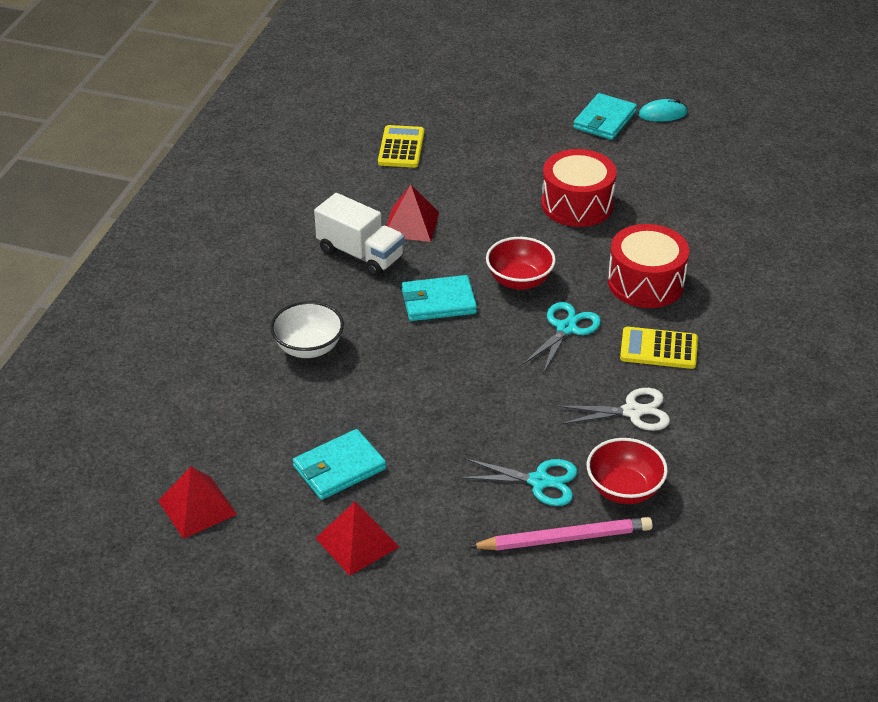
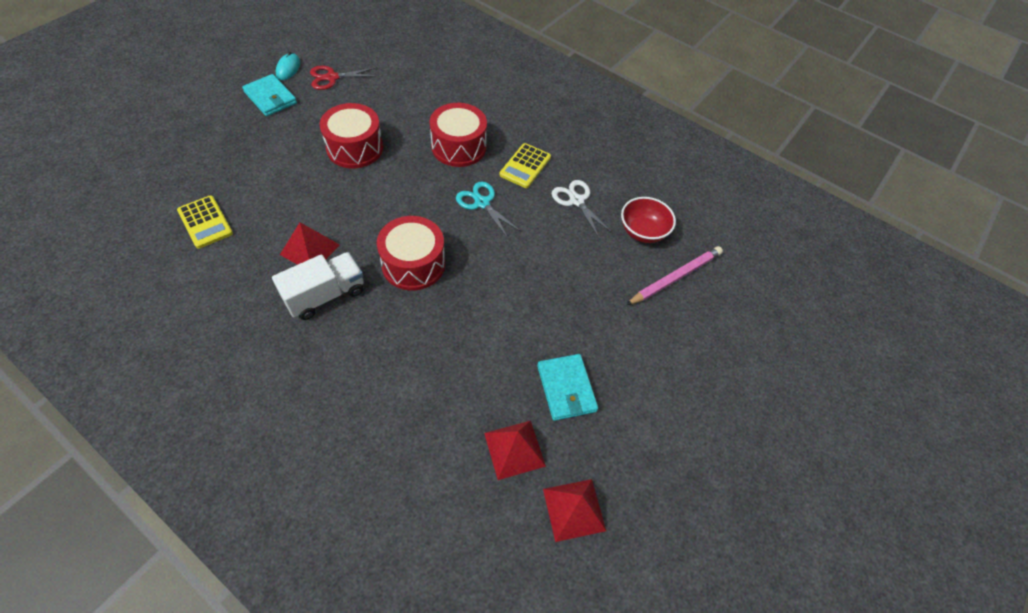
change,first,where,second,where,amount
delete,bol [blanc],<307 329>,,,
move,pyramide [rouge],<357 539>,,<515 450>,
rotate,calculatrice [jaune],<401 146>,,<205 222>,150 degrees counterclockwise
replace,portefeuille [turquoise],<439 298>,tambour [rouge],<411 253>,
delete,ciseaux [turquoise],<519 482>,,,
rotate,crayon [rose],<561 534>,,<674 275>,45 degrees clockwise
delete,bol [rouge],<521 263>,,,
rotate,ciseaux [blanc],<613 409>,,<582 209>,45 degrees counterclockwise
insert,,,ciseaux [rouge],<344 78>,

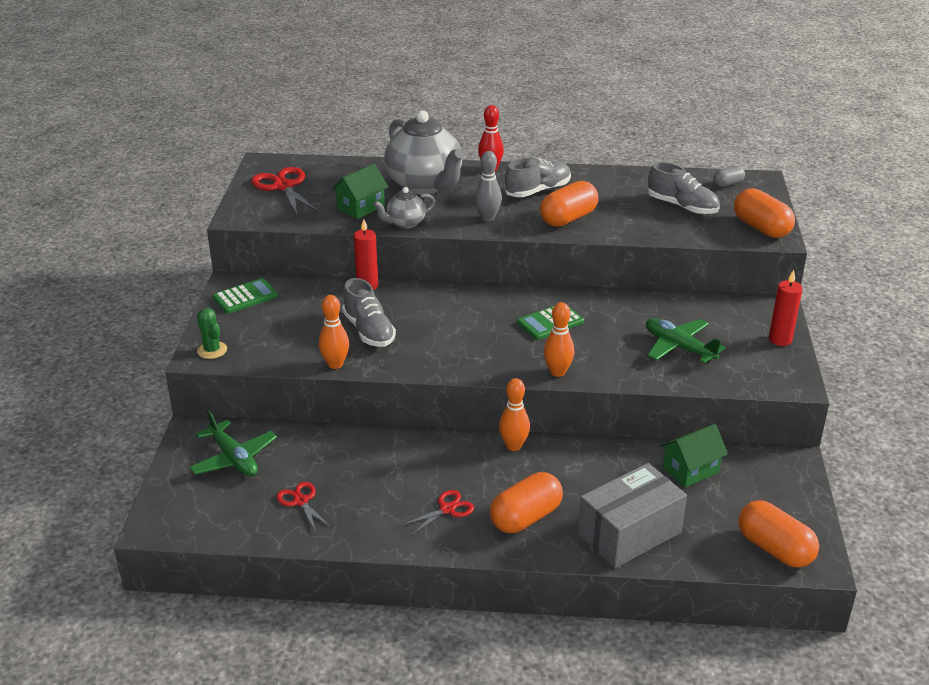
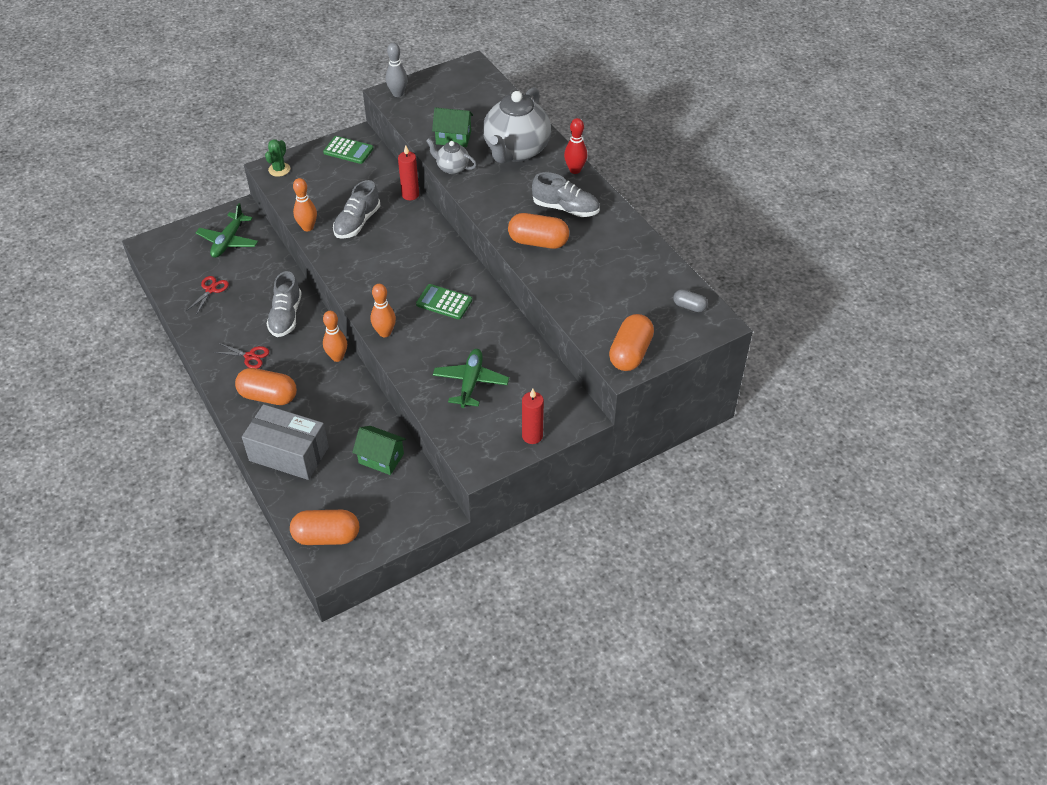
change,first,where,second,where,amount
delete,ciseaux [rouge],<285 192>,,,
move,quille [gris],<488 186>,,<396 70>,
move,chaussure [gris],<684 188>,,<284 304>,
rotate,gélule [orange],<778 534>,,<324 527>,75 degrees clockwise

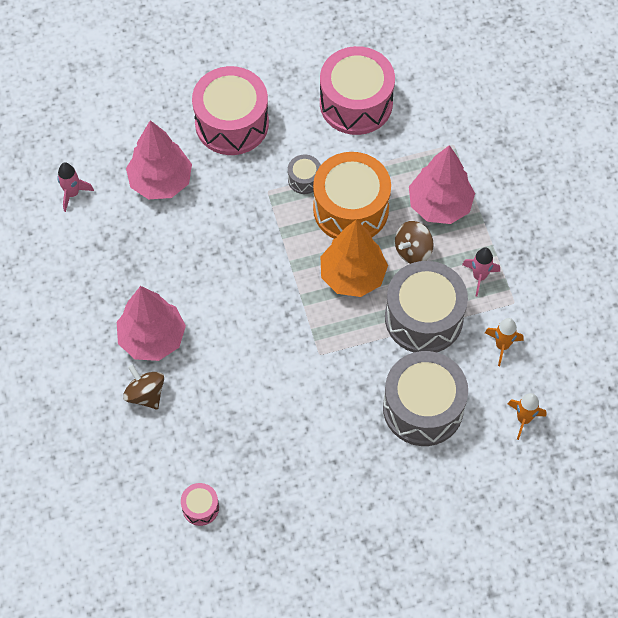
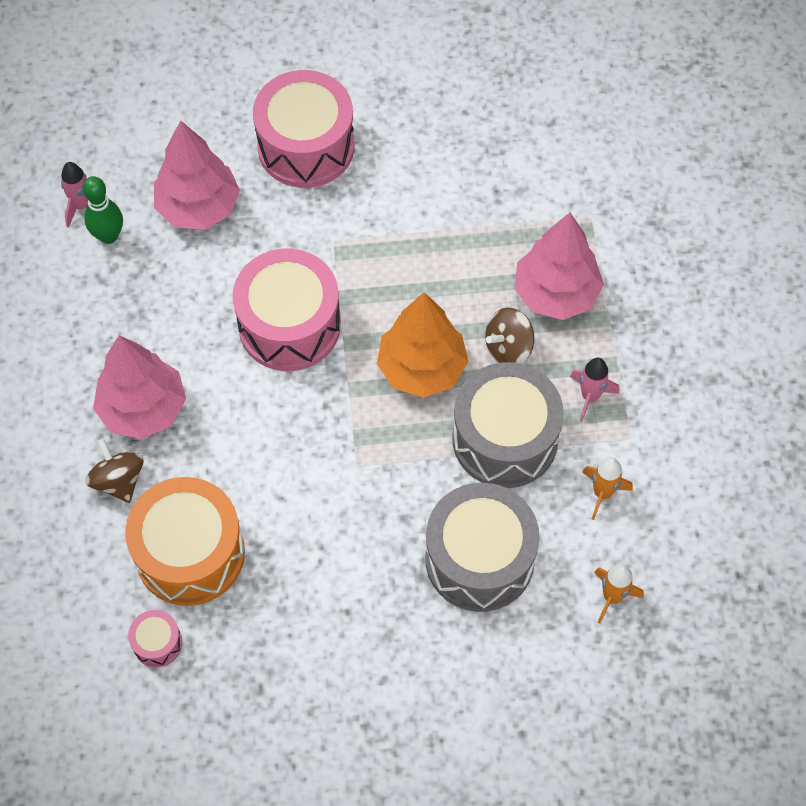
change,first,where,second,where,amount
delete,tambour [gris],<304 174>,,,
move,tambour [orange],<352 195>,,<185 541>,
move,tambour [rose],<357 90>,,<287 310>,
insert,,,quille [vert],<102 210>,

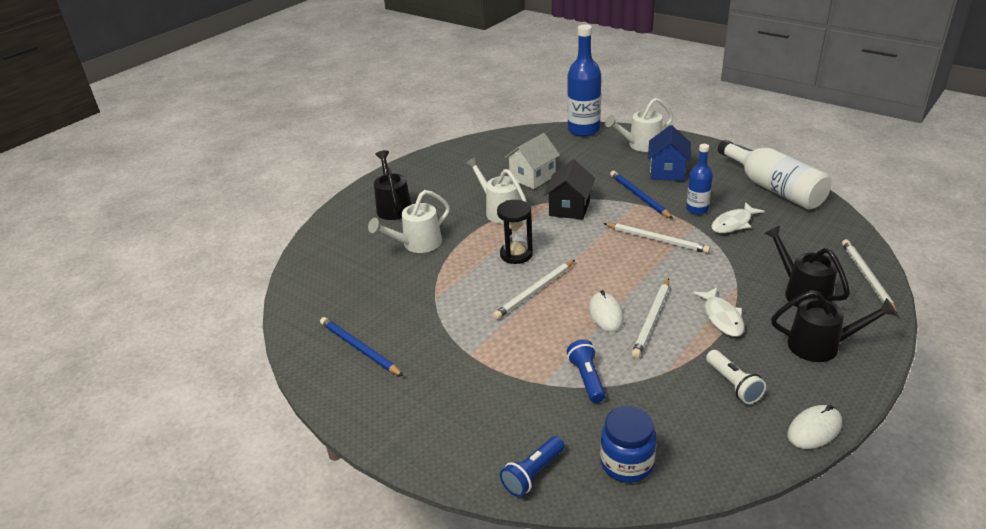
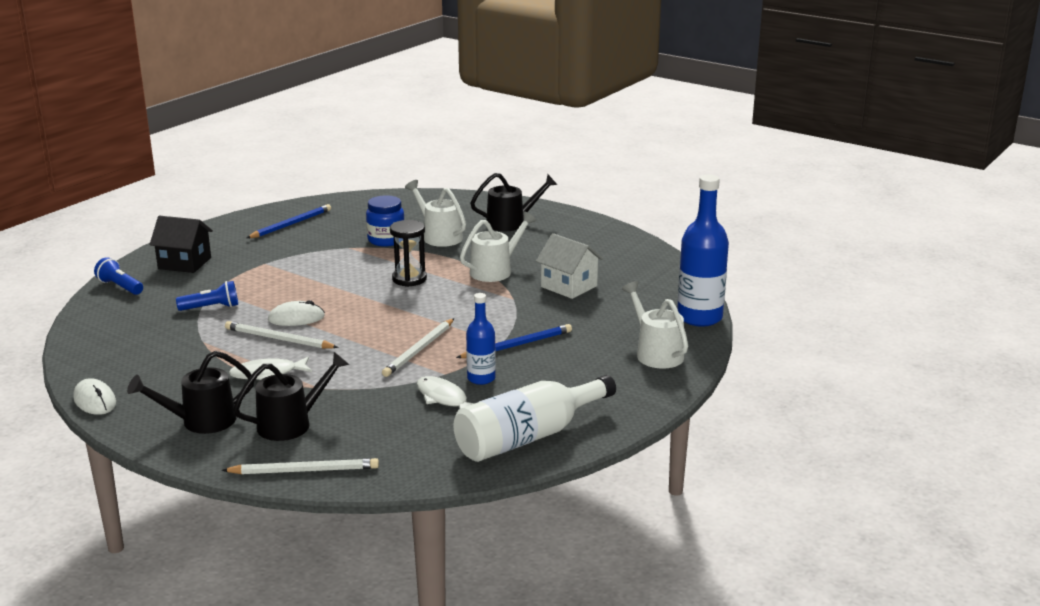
change,first,where,second,where,amount
delete,crayon [blanc],<534 289>,,,
move,maison [noir],<569 190>,,<181 244>,
move,bocal [bleu],<628 444>,,<385 221>,
delete,maison [bleu],<669 153>,,,
delete,lampe de poche [blanc],<736 377>,,,
rotate,arrosoir [noir],<834 326>,,<190 392>,60 degrees clockwise

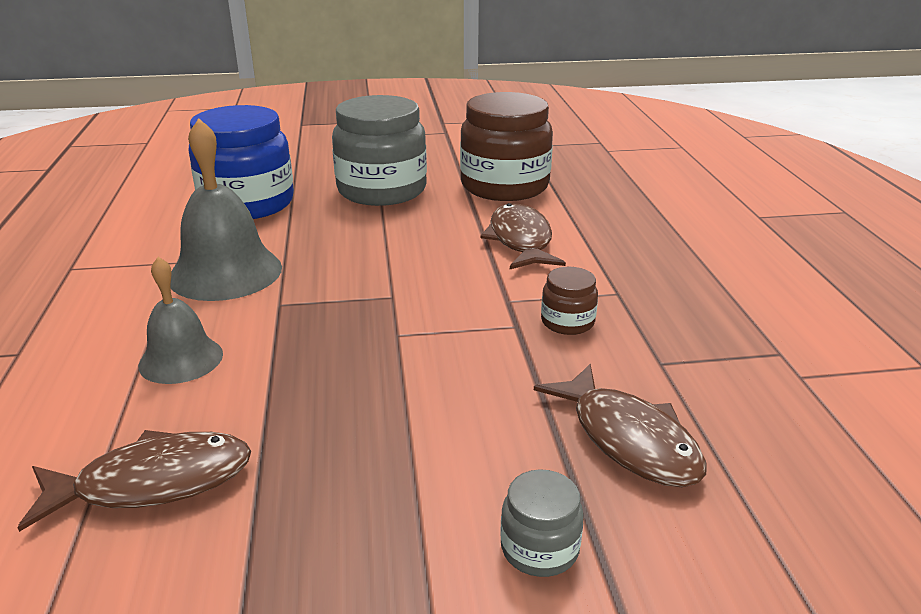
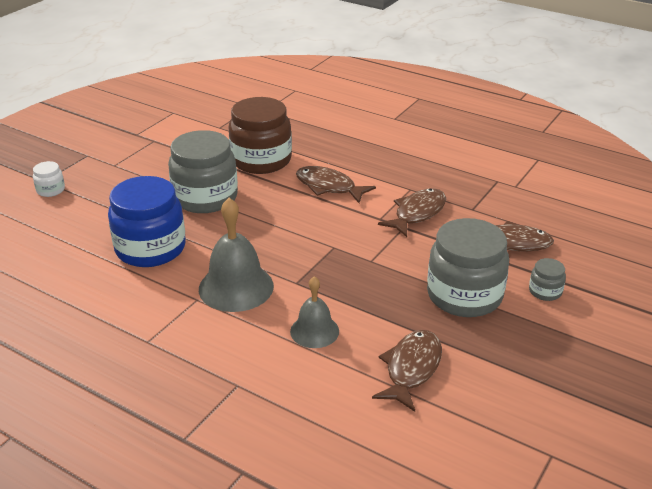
change,first,where,second,where,amount
replace,bocal [marron],<569 301>,poisson [marron],<412 212>,
insert,,,bocal [blanc],<49 179>,
insert,,,bocal [gris],<468 267>,

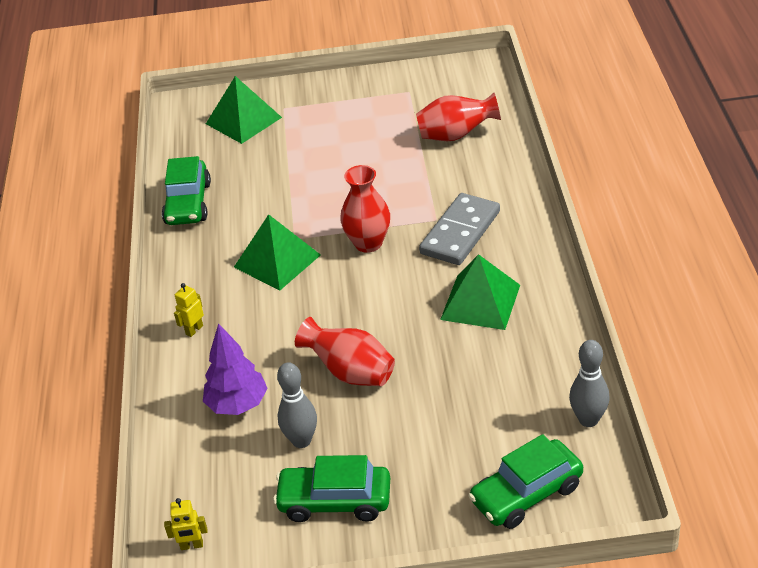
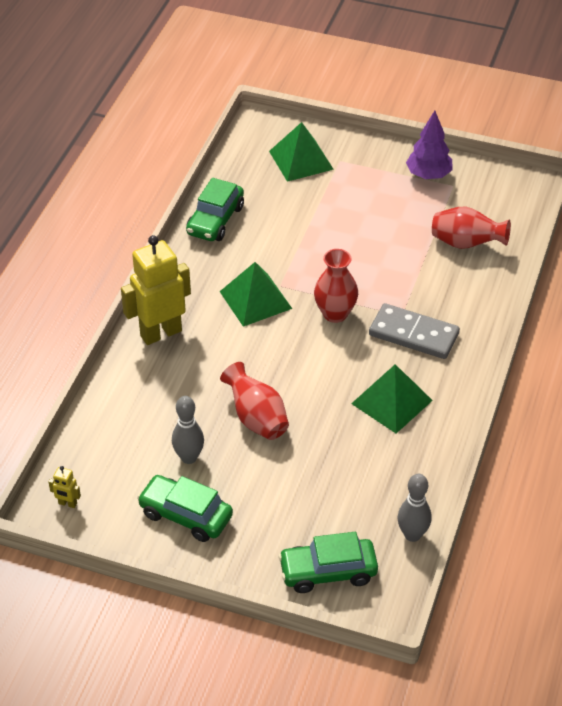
change,first,where,second,where,amount
resize,robot [jaune],<189 310>,,<156 290>,x2.46
move,arbre [violet],<235 369>,,<429 144>,
rotate,domino [gris],<459 229>,,<414 331>,60 degrees clockwise

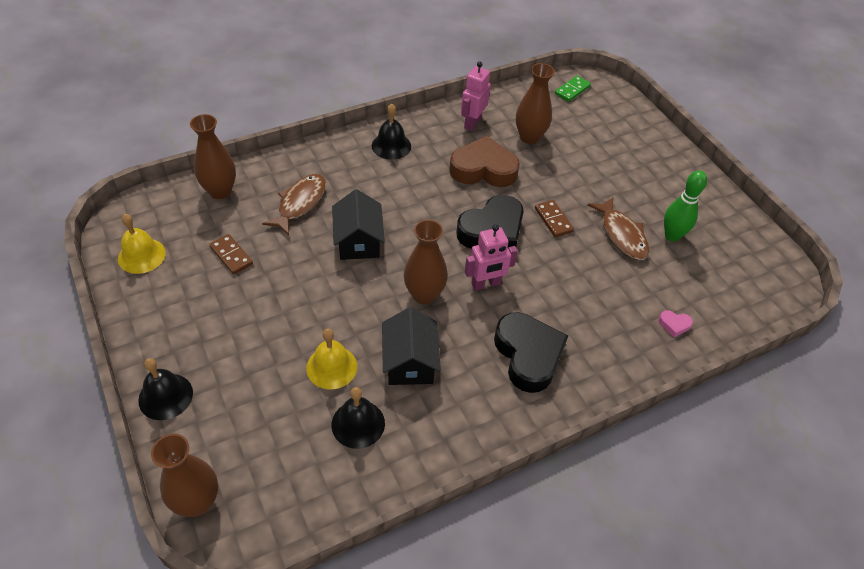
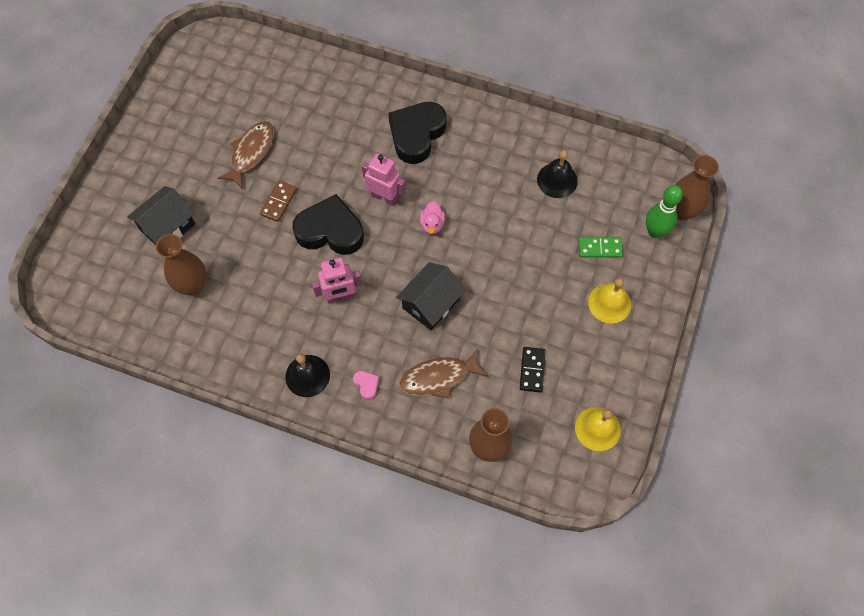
change,first,where,second,where,amount
delete,cloche [noir],<165 389>,,,
recolor,domino [marron],<231 254>,domino [noir],<533 370>,
move,cloche [jaune],<331 359>,,<609 300>,
move,maison [noir],<411 346>,,<161 215>,
replace,vase [marron],<426 262>,canard [rose],<432 217>,
delete,cœur [marron],<484 161>,,,
move,robot [rose],<476 96>,,<337 280>,
move,domino [vert],<573 89>,,<600 247>,
move,cœur [rose],<675 323>,,<366 385>,
move,quille [vert],<685 206>,,<664 211>,

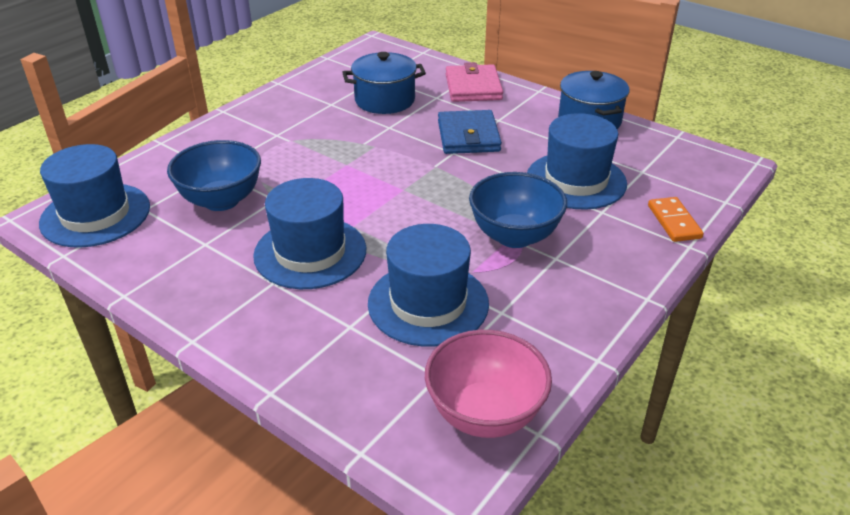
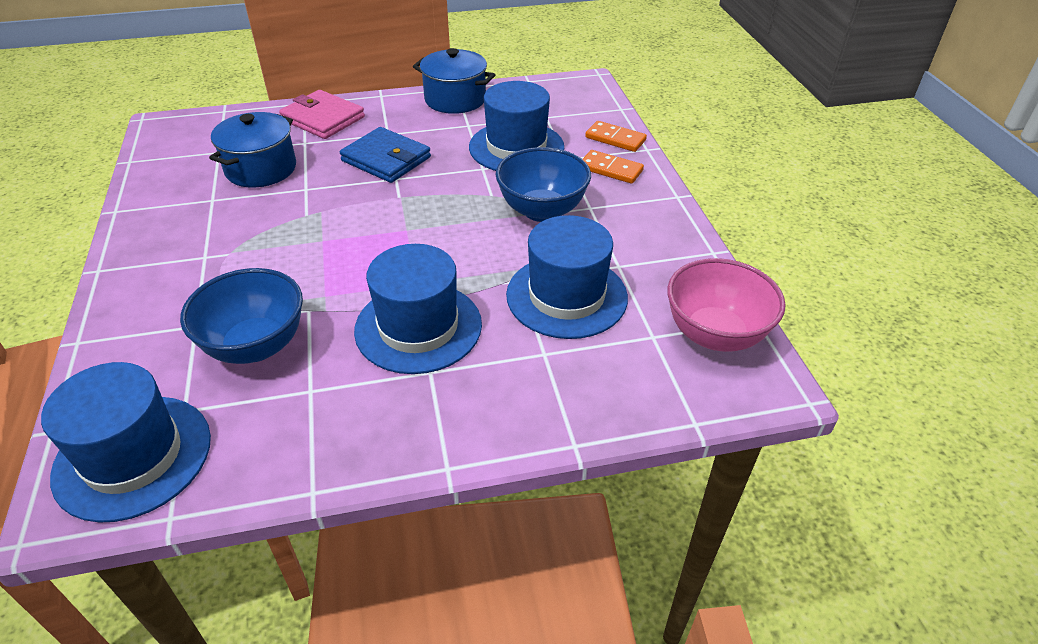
change,first,where,second,where,amount
insert,,,domino [orange],<613 167>,

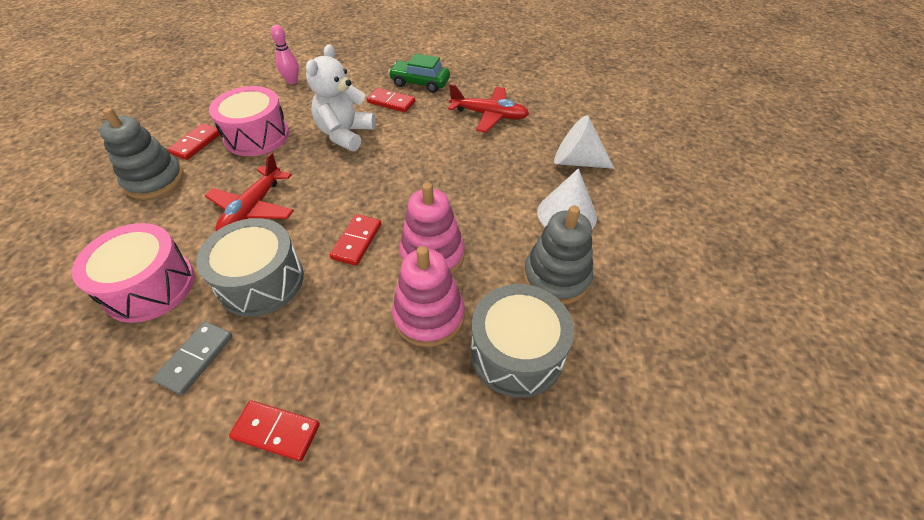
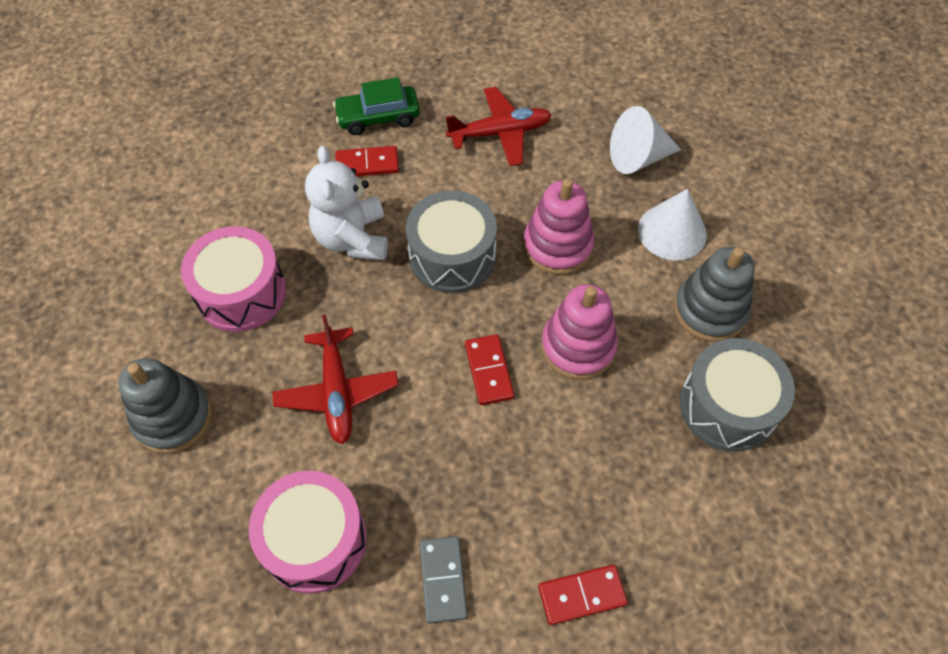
change,first,where,second,where,amount
delete,domino [rouge],<193 141>,,,
move,tambour [gris],<250 267>,,<451 242>,
delete,quille [rose],<285 54>,,,
move,jouet à empiler [rose],<428 296>,,<558 227>,

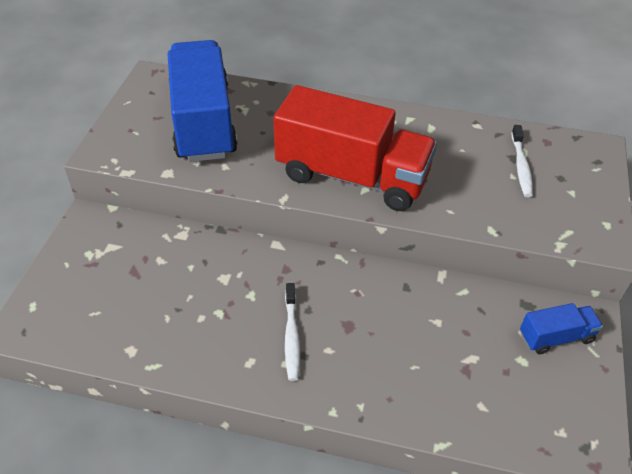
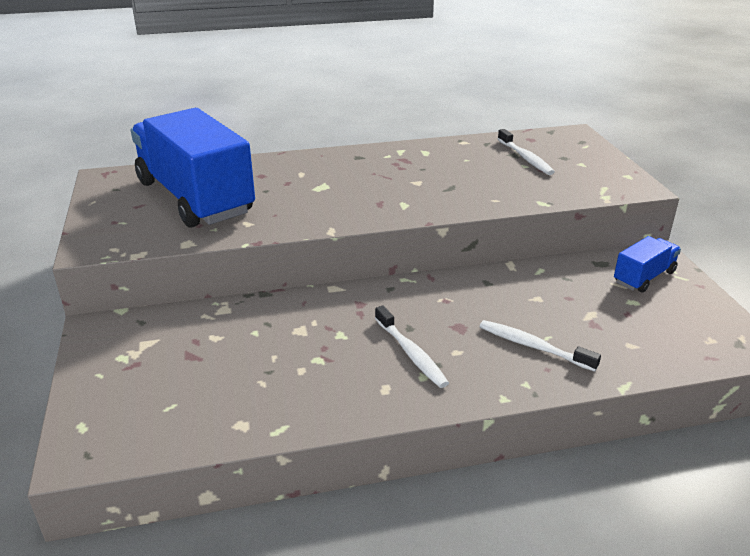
change,first,where,second,where,amount
delete,camion [rouge],<355 148>,,,
insert,,,brosse à dents [blanc],<540 346>,

